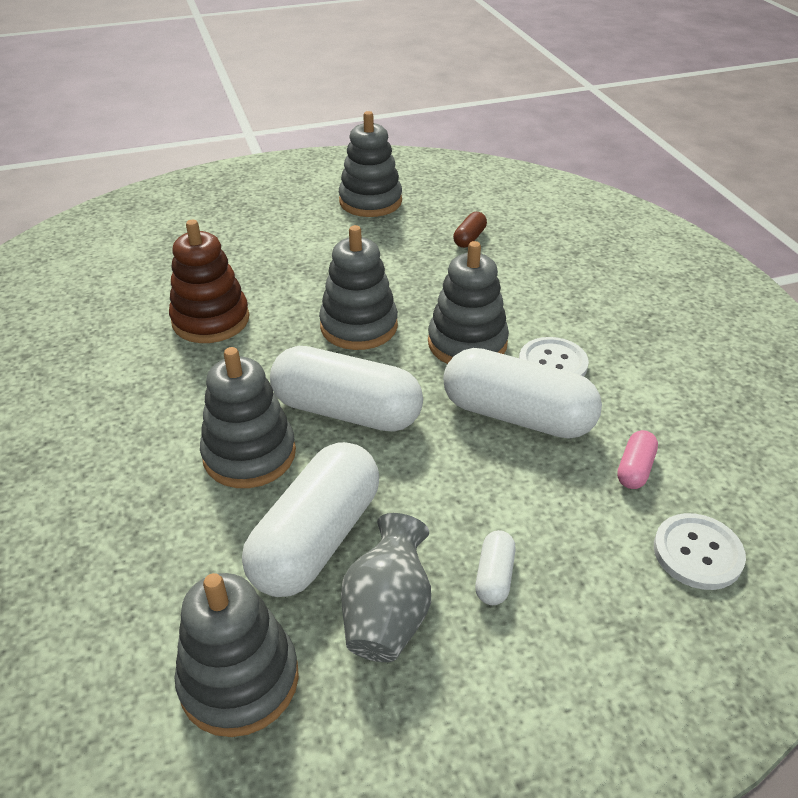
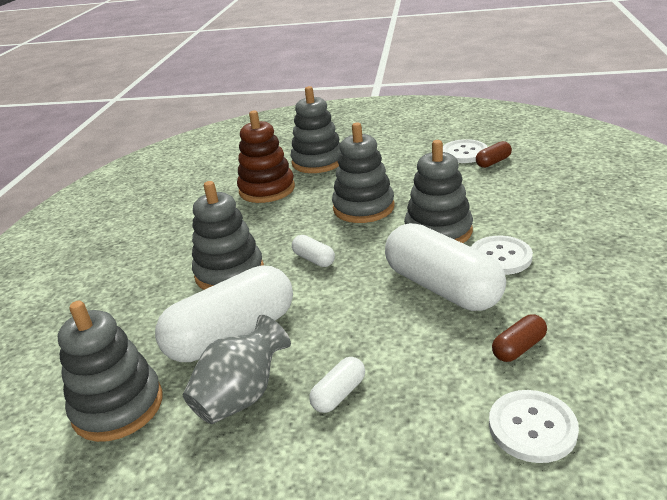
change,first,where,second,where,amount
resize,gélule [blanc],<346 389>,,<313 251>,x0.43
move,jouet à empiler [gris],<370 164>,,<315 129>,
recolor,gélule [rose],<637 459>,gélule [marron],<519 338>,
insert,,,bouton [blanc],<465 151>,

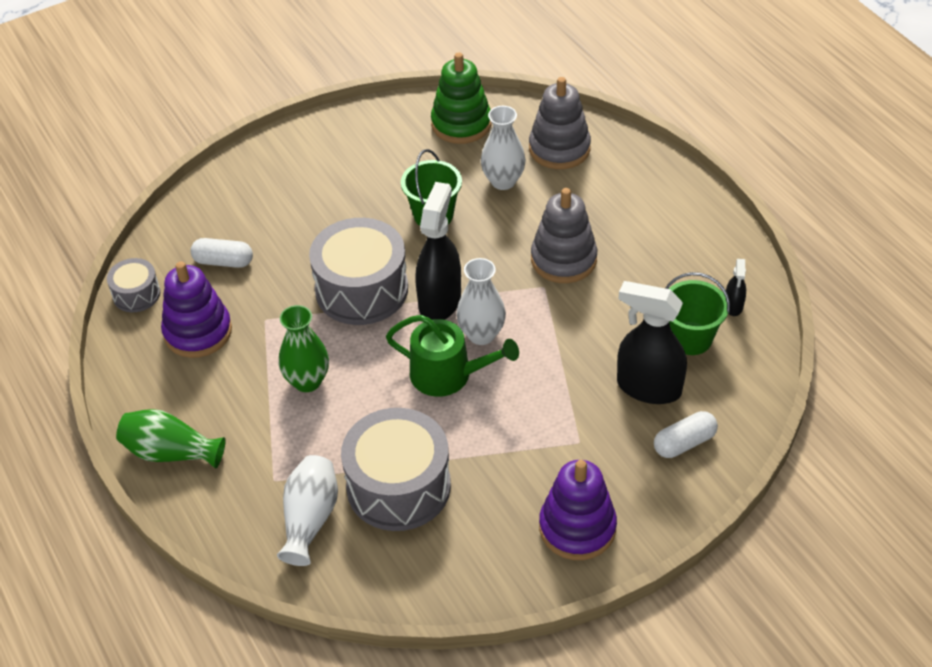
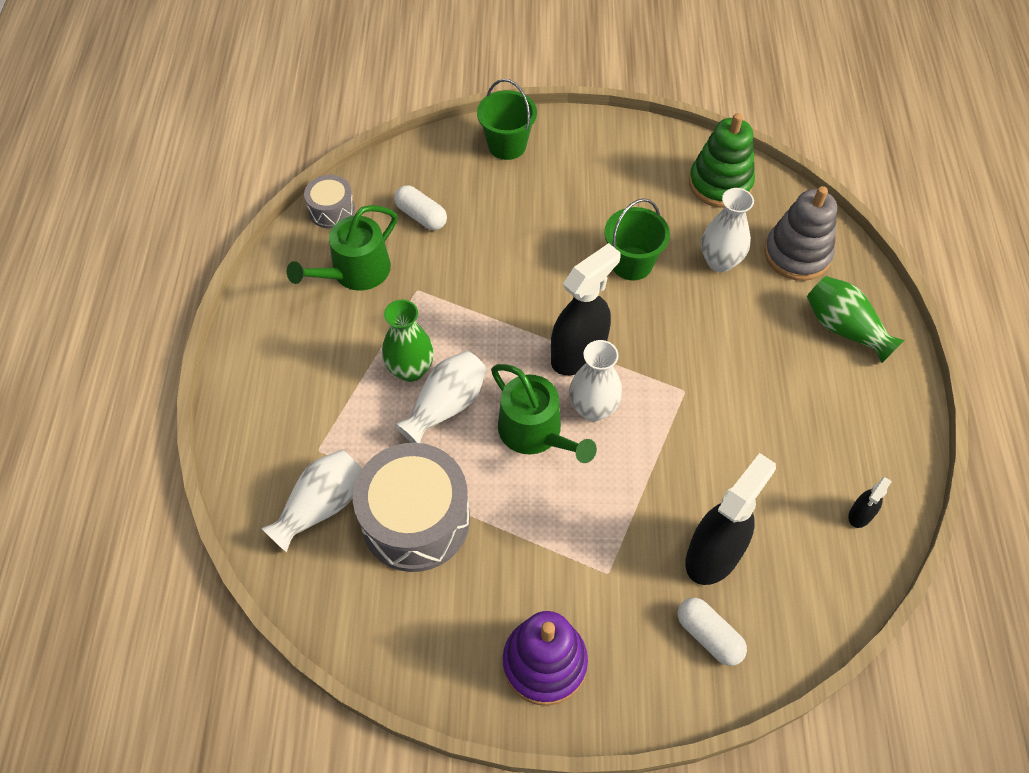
change,first,where,second,where,amount
move,vase [vert],<171 439>,,<855 319>,
replace,jouet à empiler [violet],<196 309>,arrosoir [vert],<342 247>,
delete,tambour [gris],<358 271>,,,
delete,jouet à empiler [gris],<564 235>,,,
rotate,vaporisateur [noir],<652 342>,,<730 519>,75 degrees clockwise
rotate,gélule [blanc],<686 434>,,<712 632>,45 degrees clockwise
move,seau [vert],<697 313>,,<507 119>,
insert,,,vase [blanc],<440 397>,

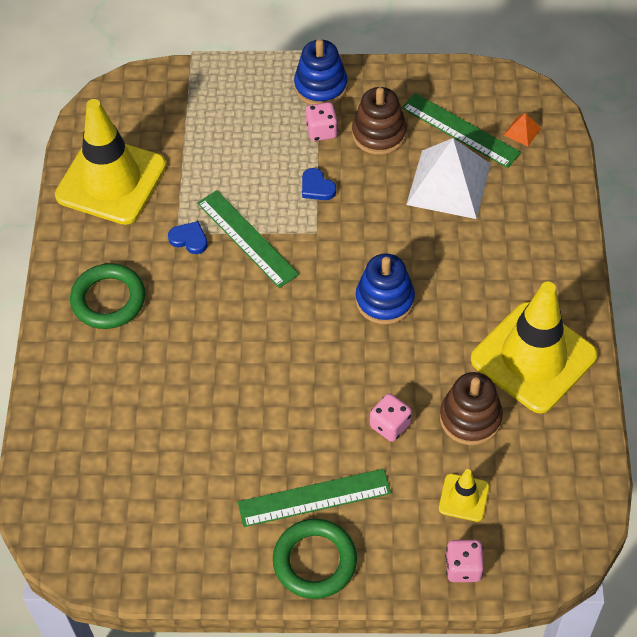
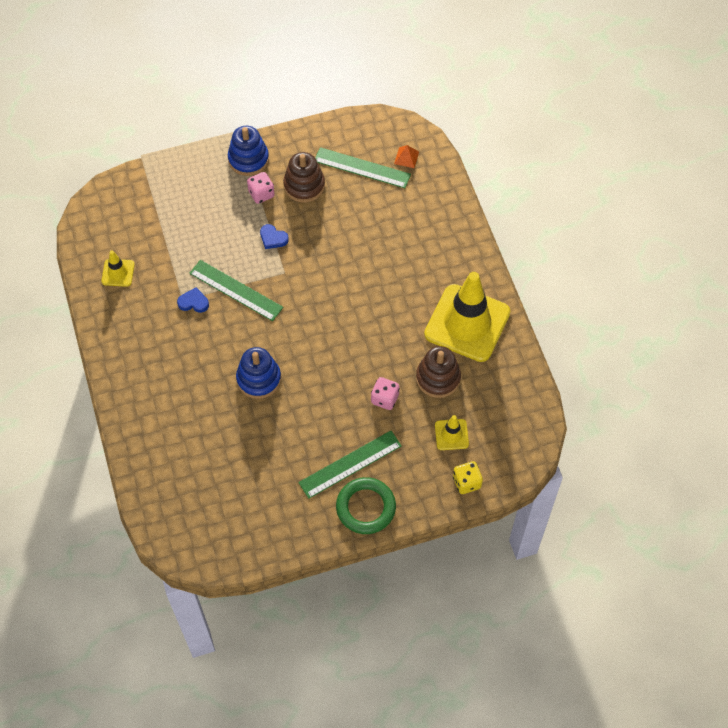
change,first,where,second,where,amount
resize,cône de chantier [jaune],<110 162>,,<118 268>,x0.44
delete,anneau [vert],<107 296>,,,
move,jouet à empiler [bleu],<385 289>,,<258 373>,
delete,pyramide [blanc],<448 178>,,,
recolor,dé [rose],<464 561>,dé [jaune],<468 477>,

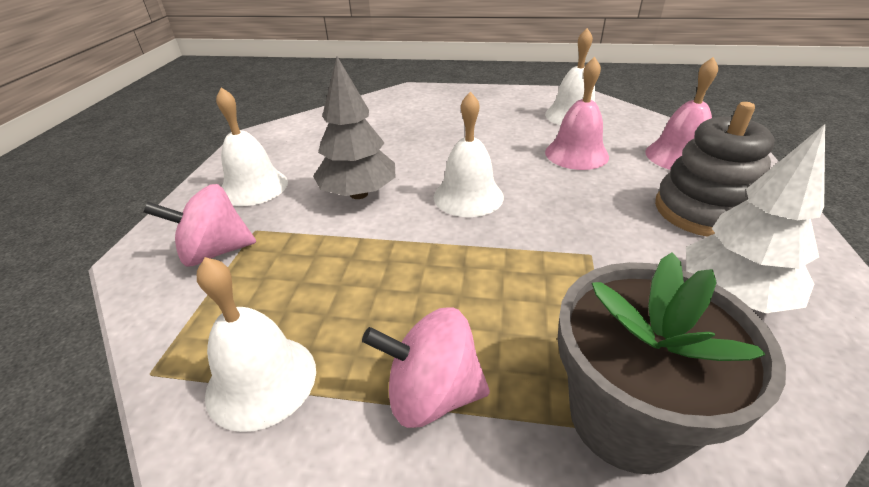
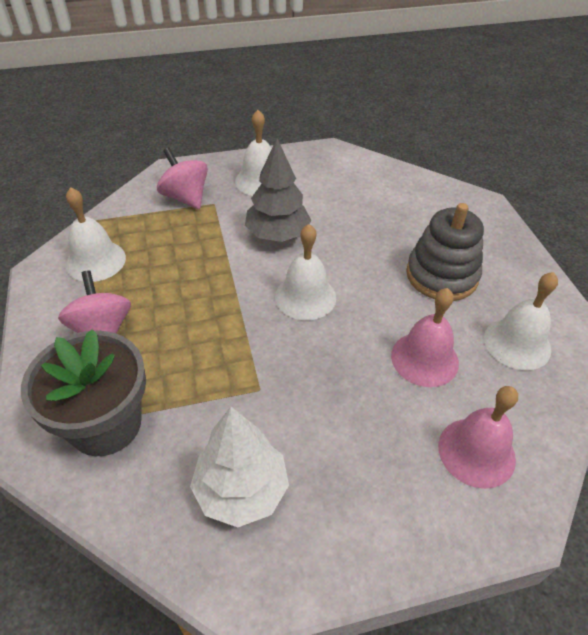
change,first,where,second,where,amount
move,jouet à empiler [gris],<715 169>,,<445 252>,

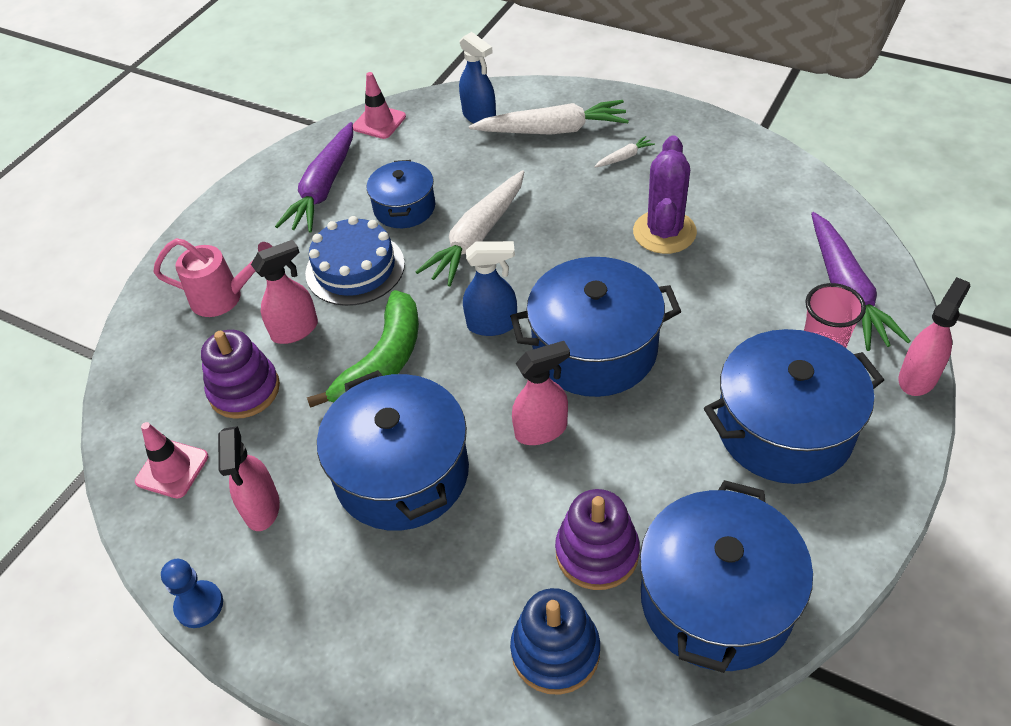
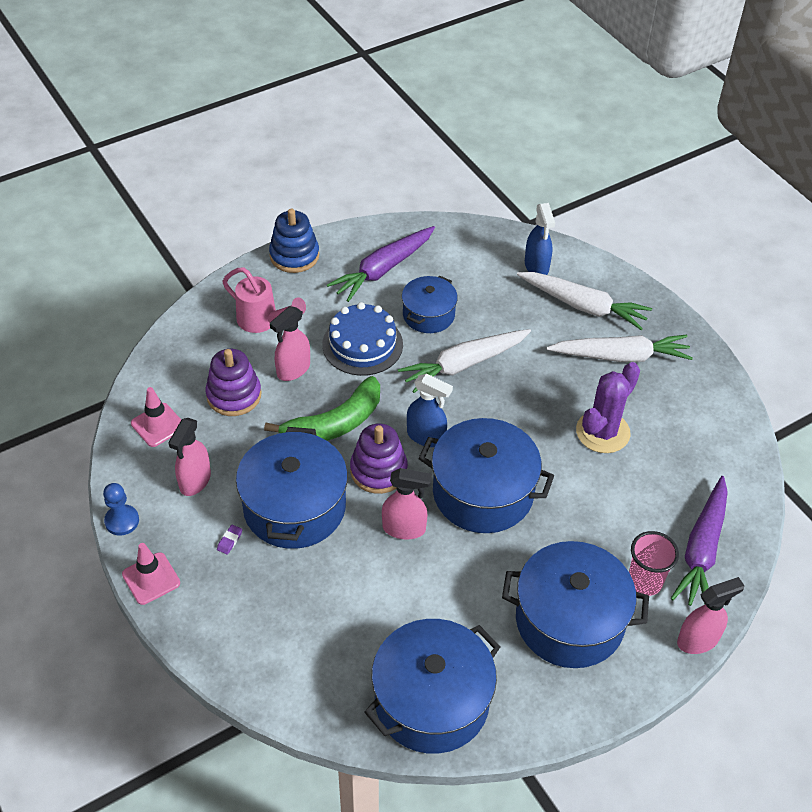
change,first,where,second,where,amount
rotate,vaporisateur [rose],<284 292>,,<290 343>,135 degrees clockwise
move,cône de chantier [rose],<379 105>,,<151 574>,
move,jouet à empiler [bleu],<555 641>,,<294 241>,
move,jouet à empiler [violet],<597 539>,,<379 458>,
resize,carotte [blanc],<624 152>,,<620 348>,x2.36
insert,,,gomme [violet],<229 540>,

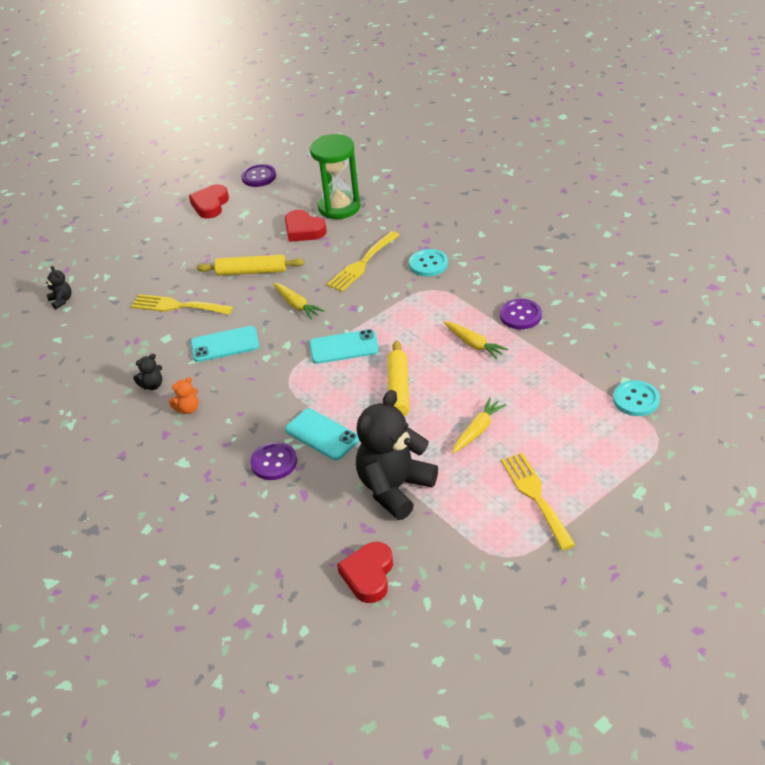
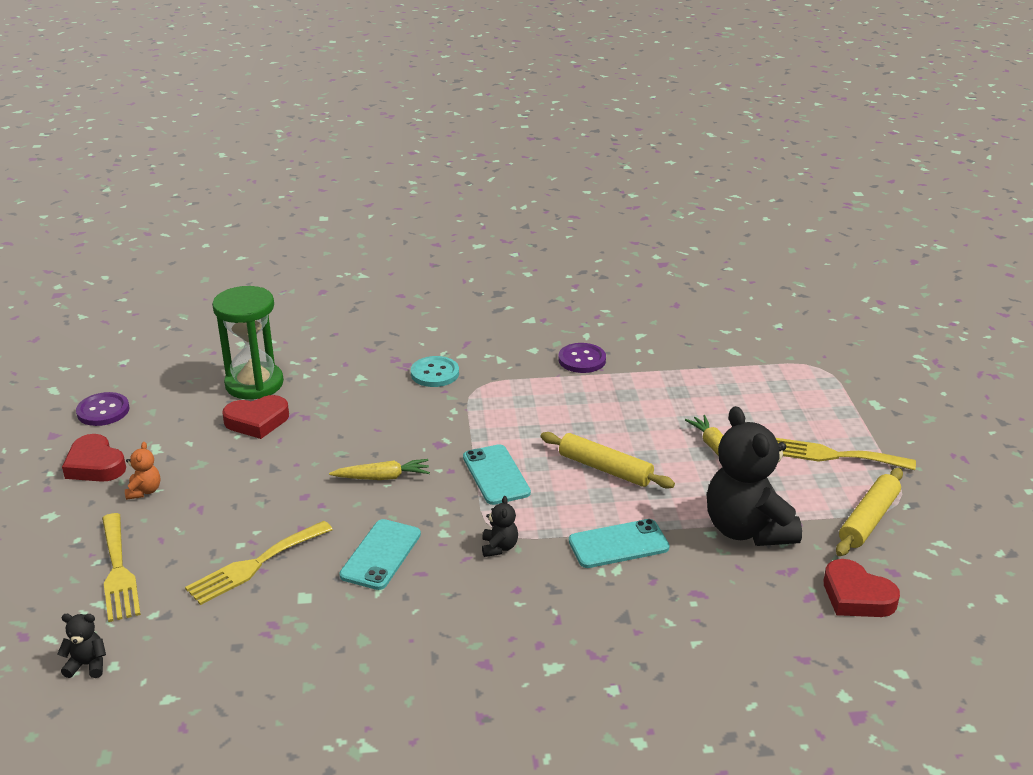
change,first,where,second,where,amount
move,ours en peluche [noir],<147 372>,,<500 526>,
move,ours en peluche [orange],<184 395>,,<142 471>,
move,rouleau à pâtisserie [jaune],<250 265>,,<869 512>,
delete,bouton [violet],<273 461>,,,
rotate,téléphone [turquoise],<344 346>,,<497 474>,45 degrees counterclockwise
move,fourchette [jaune],<363 261>,,<121 567>,
delete,carotte [jaune],<475 340>,,,
delete,bouton [turquoise],<636 398>,,,

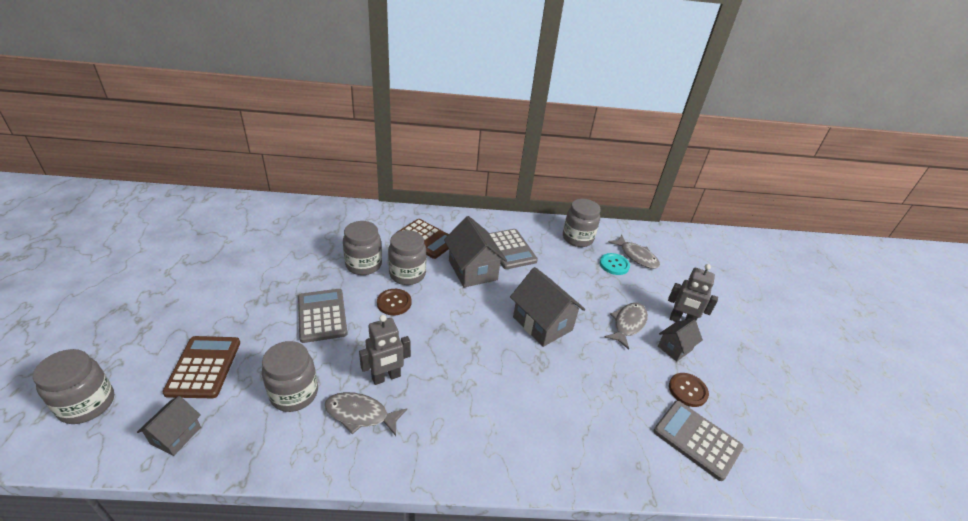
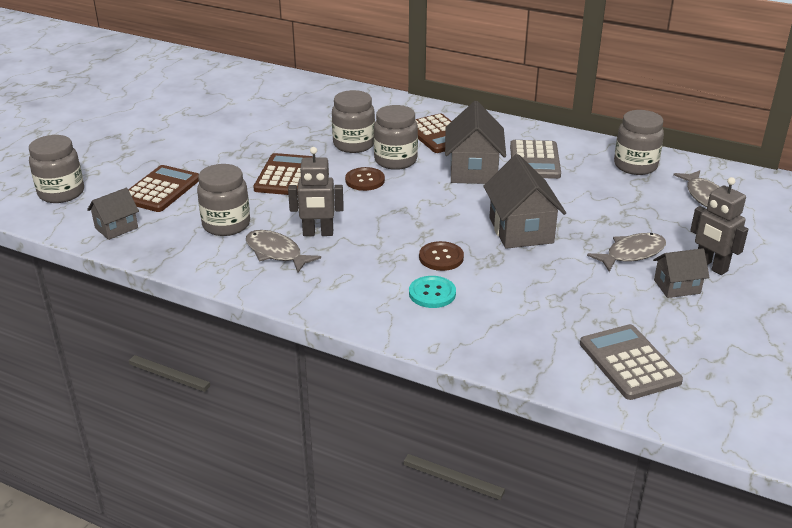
change,first,where,second,where,amount
recolor,calculatrice [gris],<323 316>,calculatrice [marron],<283 174>,
move,bouton [turquoise],<615 264>,,<432 292>,
move,bouton [marron],<689 390>,,<441 256>,

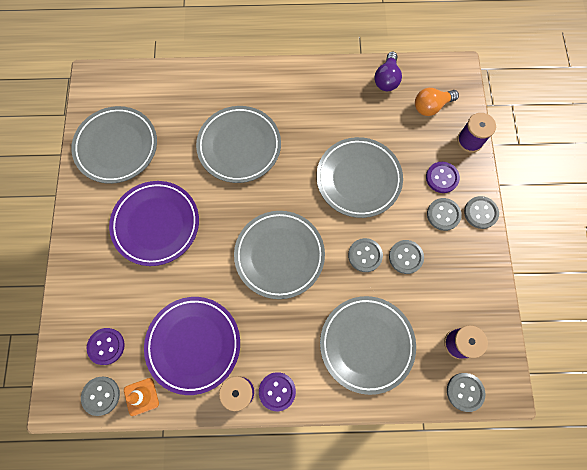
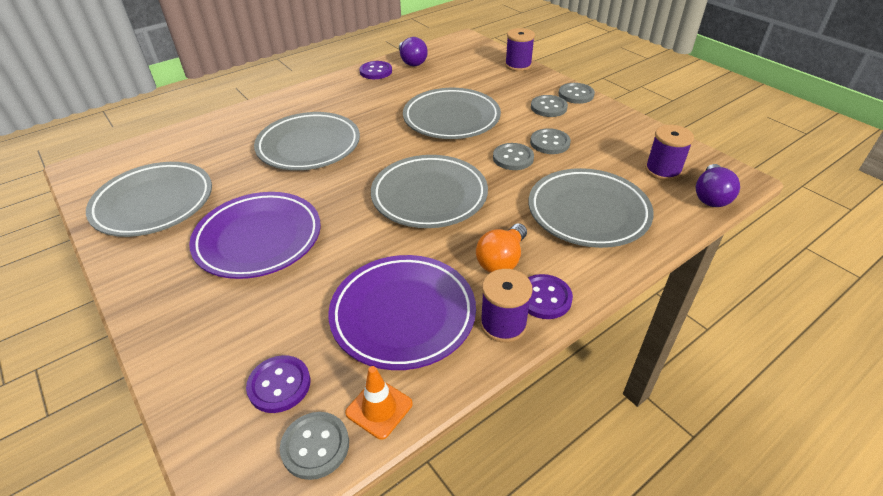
change,first,where,second,where,amount
move,ampoule [orange],<437 102>,,<501 248>,
move,bouton [violet],<443 177>,,<375 70>,
replace,bouton [gris],<466 392>,ampoule [violet],<718 185>,

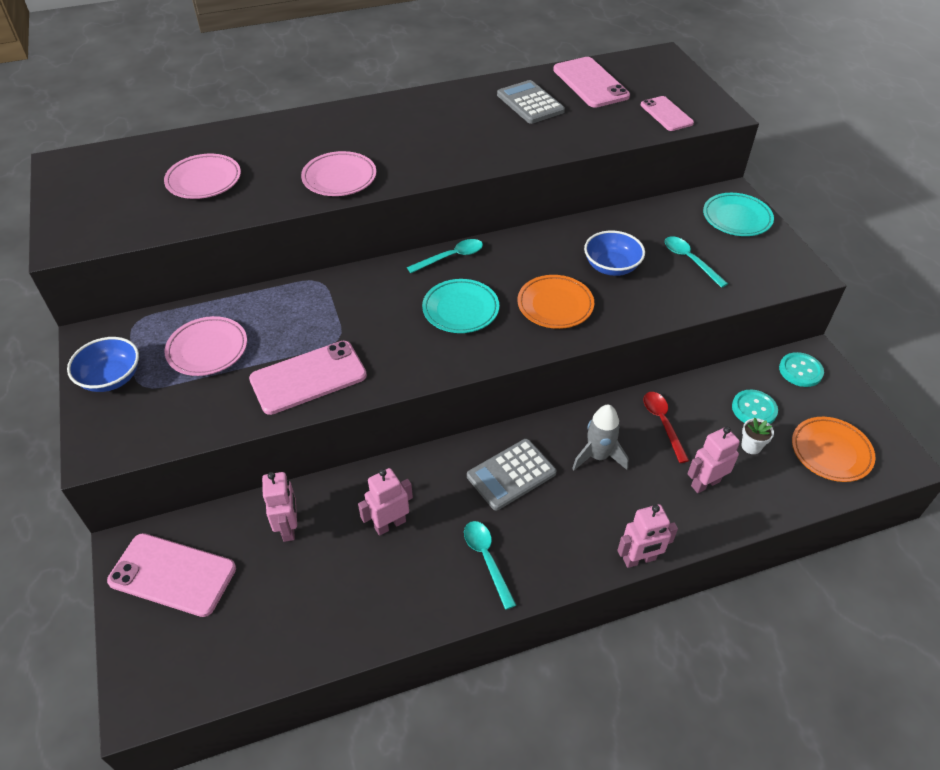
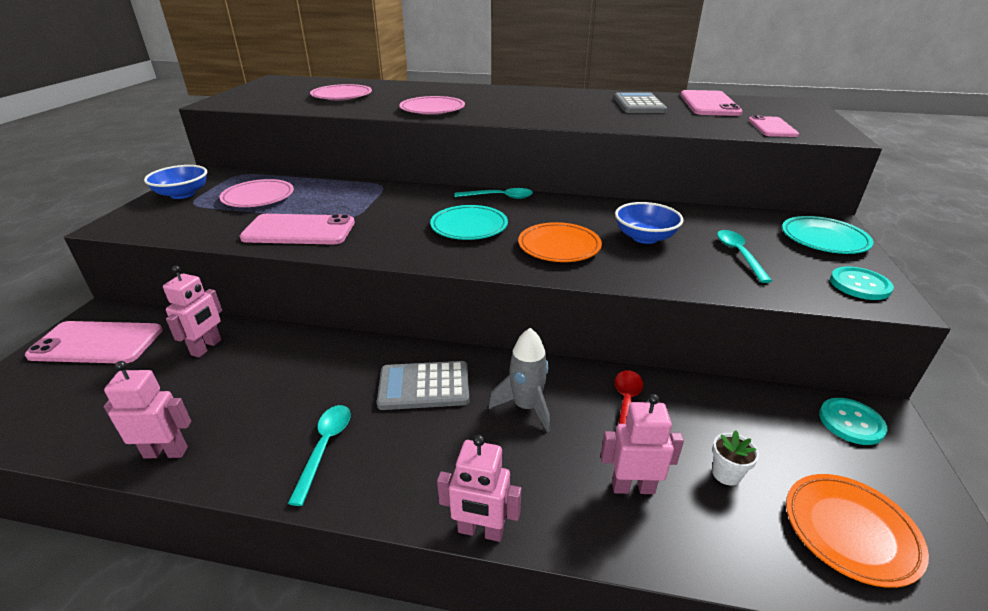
change,first,where,second,where,amount
rotate,téléphone [rose],<171 575>,,<94 342>,45 degrees counterclockwise
move,robot [rose],<385 502>,,<147 410>,
move,bouton [turquoise],<755 407>,,<862 283>,

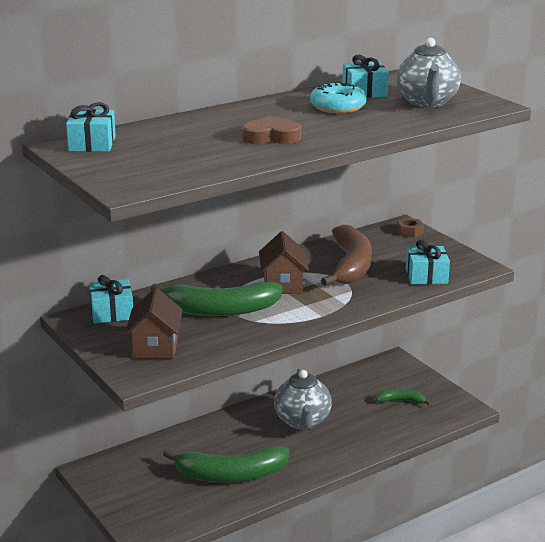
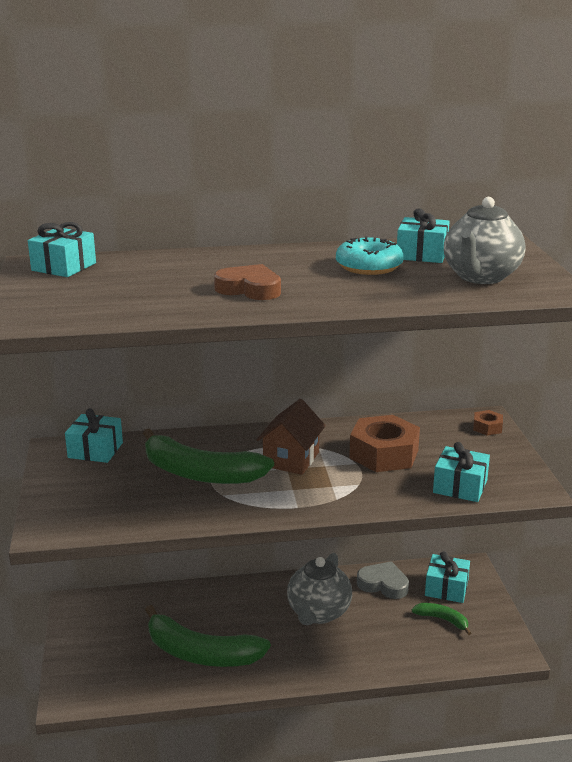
change,first,where,second,where,amount
delete,maison [marron],<154 323>,,,
replace,banane [marron],<346 255>,écrou [marron],<384 443>,
insert,,,cœur [gris],<383 580>,
insert,,,cadeau [turquoise],<447 577>,

